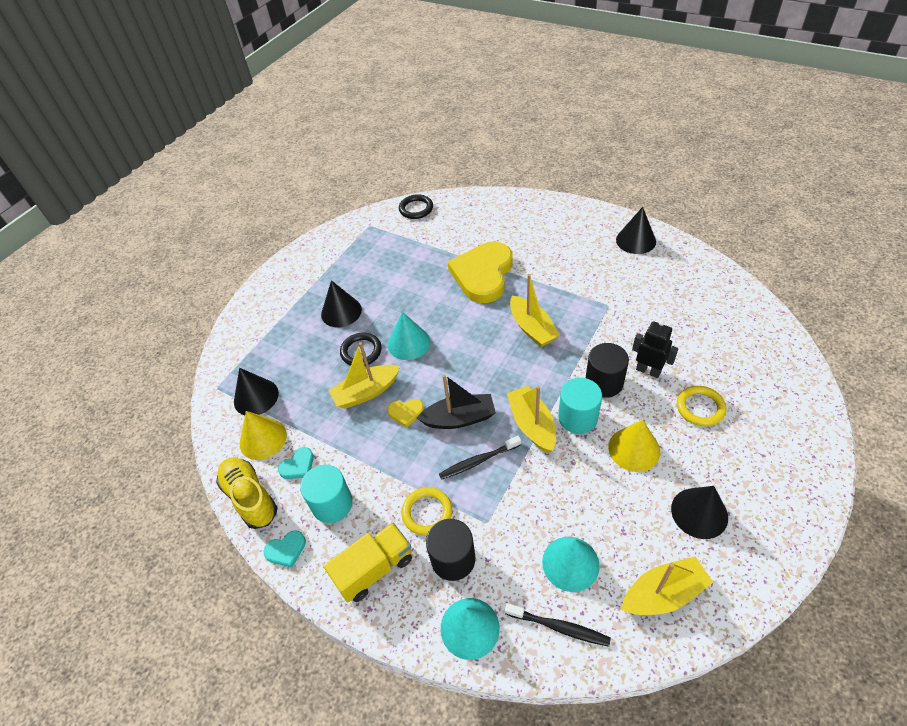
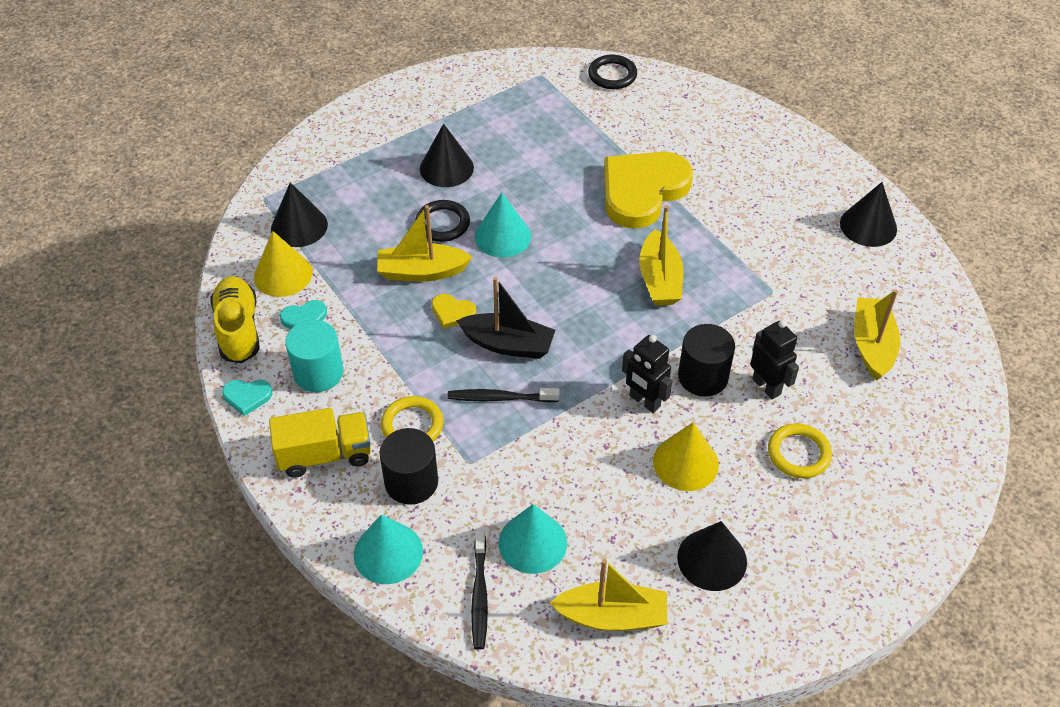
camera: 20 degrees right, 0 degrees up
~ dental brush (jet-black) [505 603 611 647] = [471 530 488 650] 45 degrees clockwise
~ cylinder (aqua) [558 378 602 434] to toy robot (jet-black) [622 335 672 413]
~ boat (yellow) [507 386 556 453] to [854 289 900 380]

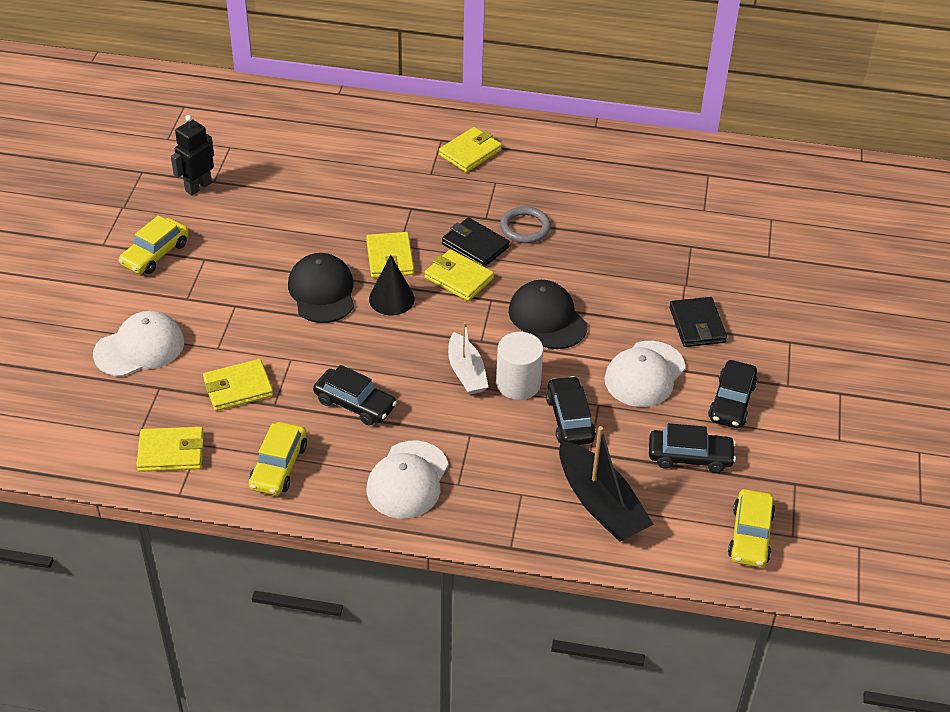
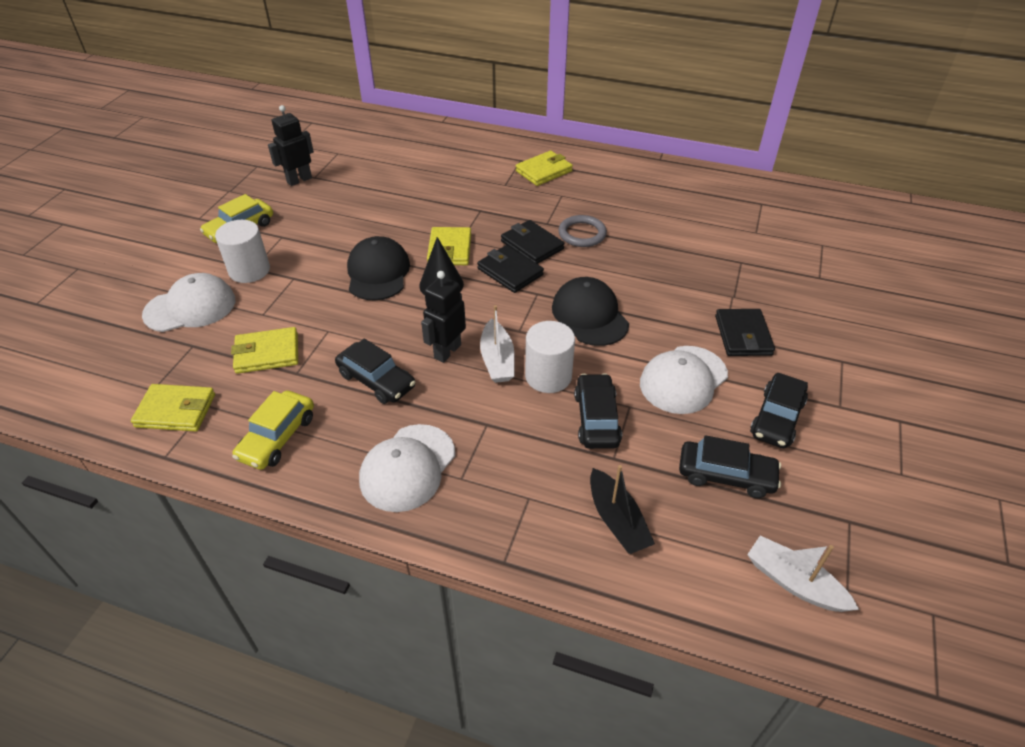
camera: 10 degrees right, 0 degrees up
+ cylinder (snow-white) [215 220 270 283]
+ toy robot (jet-black) [421 271 466 363]
~ card wallet (yellow) [425 249 494 301] to card wallet (jet-black) [477 245 544 293]
~ boat (jet-black) [559 426 654 542] = [590 465 655 554] x0.66
~ toy car (yellow) [728 489 775 567] to boat (snow-white) [747 536 859 612]

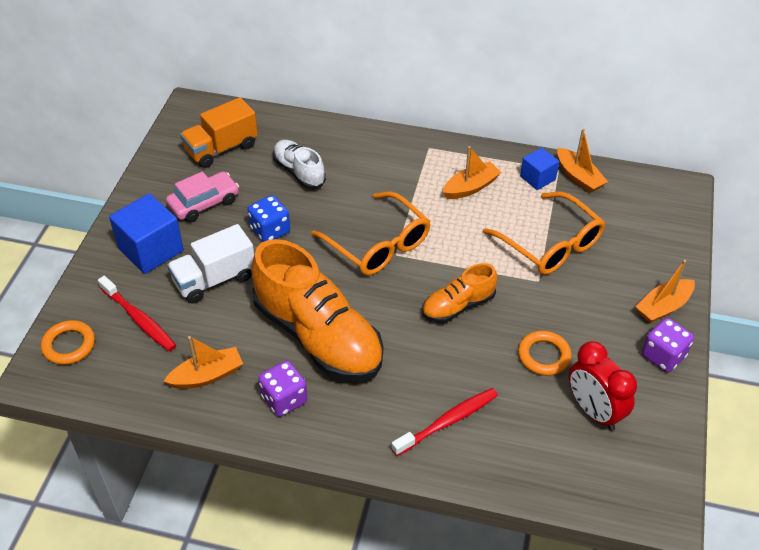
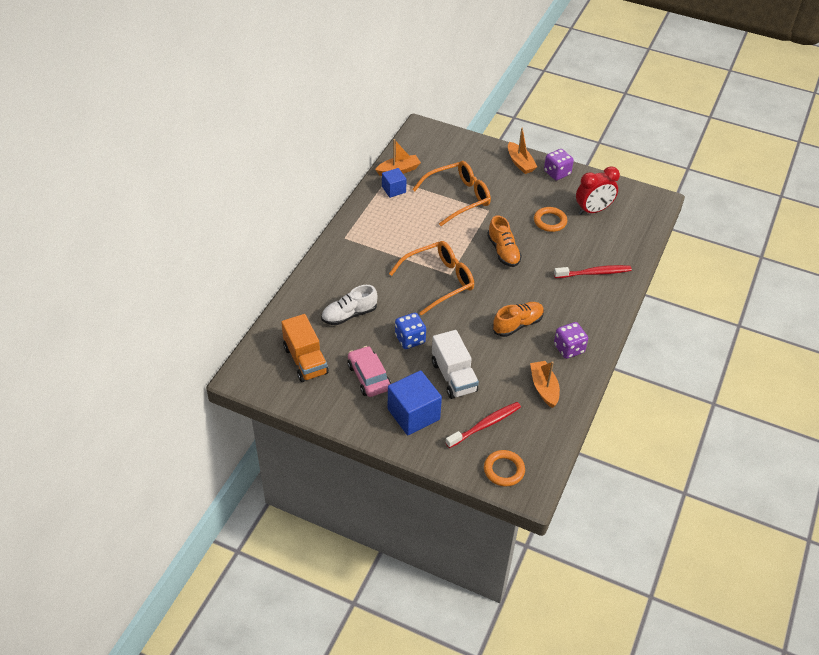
camera: 80 degrees left, 0 degrees up
~ lace-up shoe (orange-coloured) [251 239 383 381] = [493 302 544 337] x0.51
~ dental brush (scarlet) [391 388 498 456] = [554 265 632 278] 105 degrees clockwise
- boat (orange-coloured) [443 146 502 199]

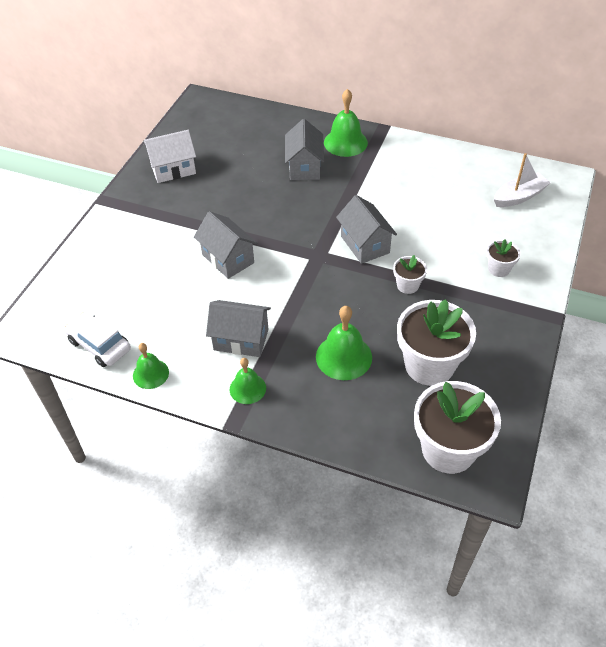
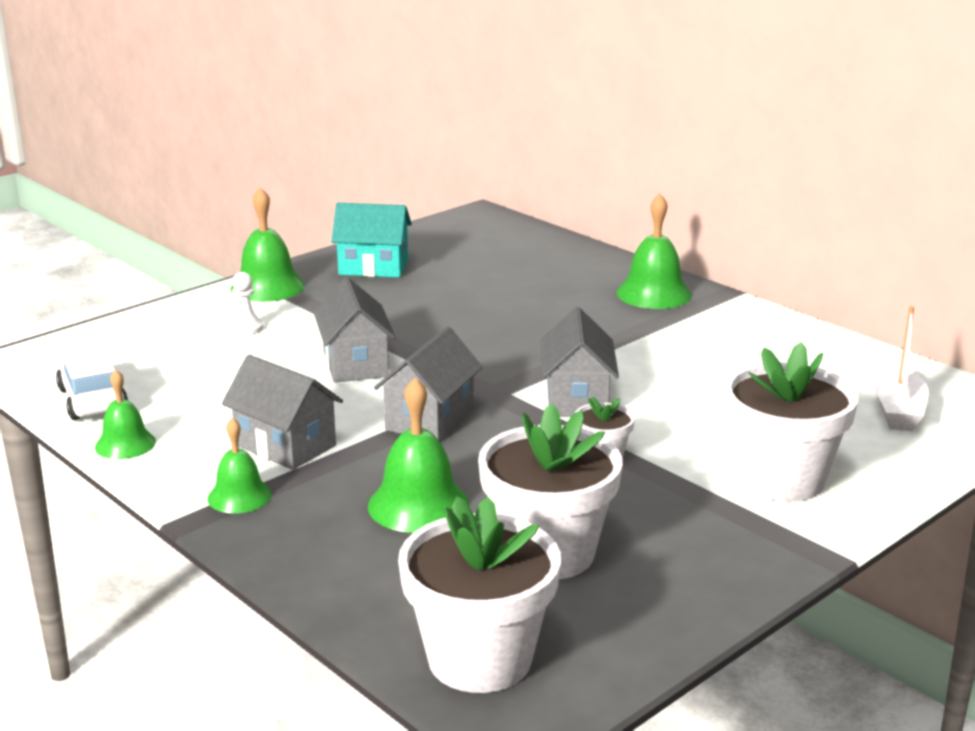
camera: 25 degrees right, 25 degrees down
+ game pawn (snow-white) [229 272 263 336]
+ hand bell (emerald) [231 187 305 302]
~ toy house (snow-white) [144 130 196 183] to toy house (aqua) [332 203 412 278]
~ toy house (ash-grey) [285 119 324 180] to [374 326 483 441]
~ plant pot (snow-white) [486 239 521 277] = [724 342 859 502] x2.06
~ boat (snow-white) [494 153 551 207] = [874 306 929 431] 105 degrees clockwise

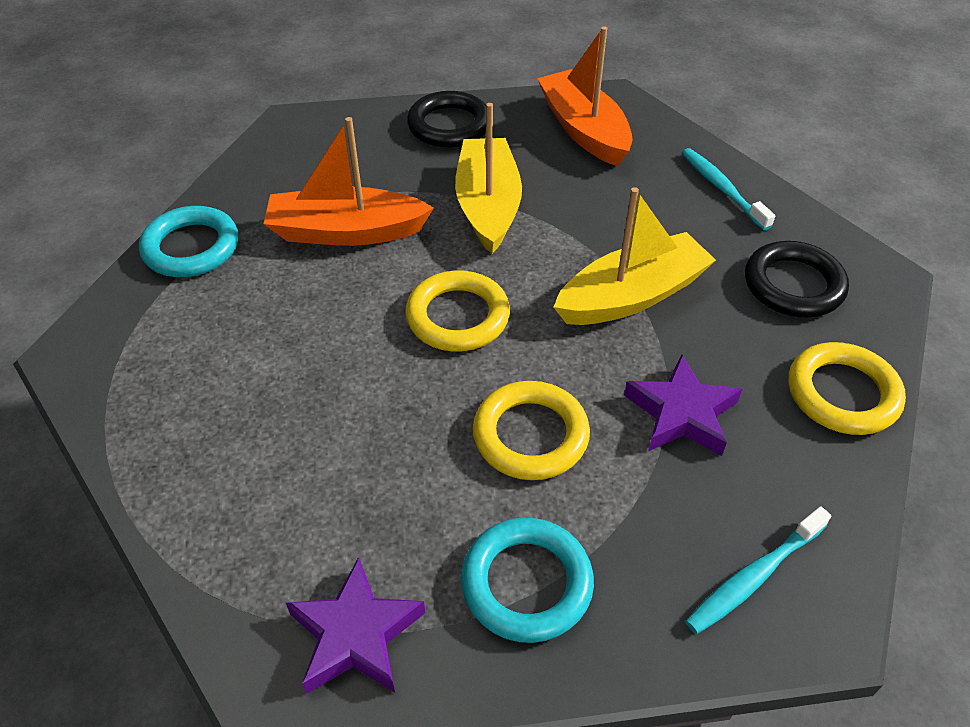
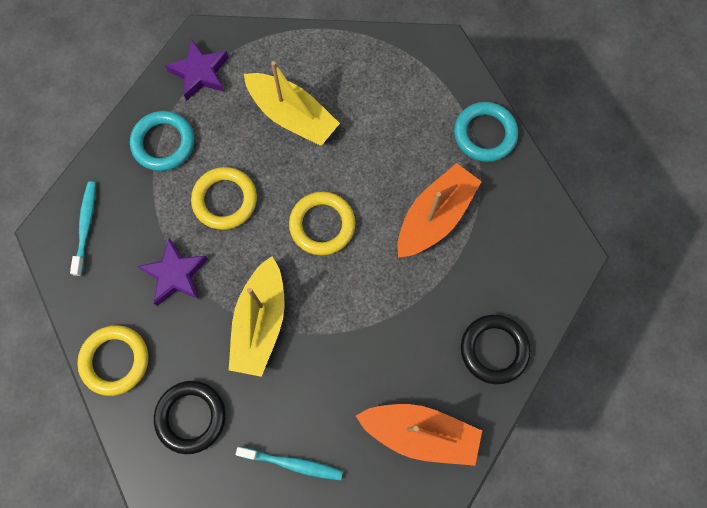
camera: 130 degrees right, 25 degrees up
~ boat (yellow) [455 103 522 254] to [244 61 340 146]

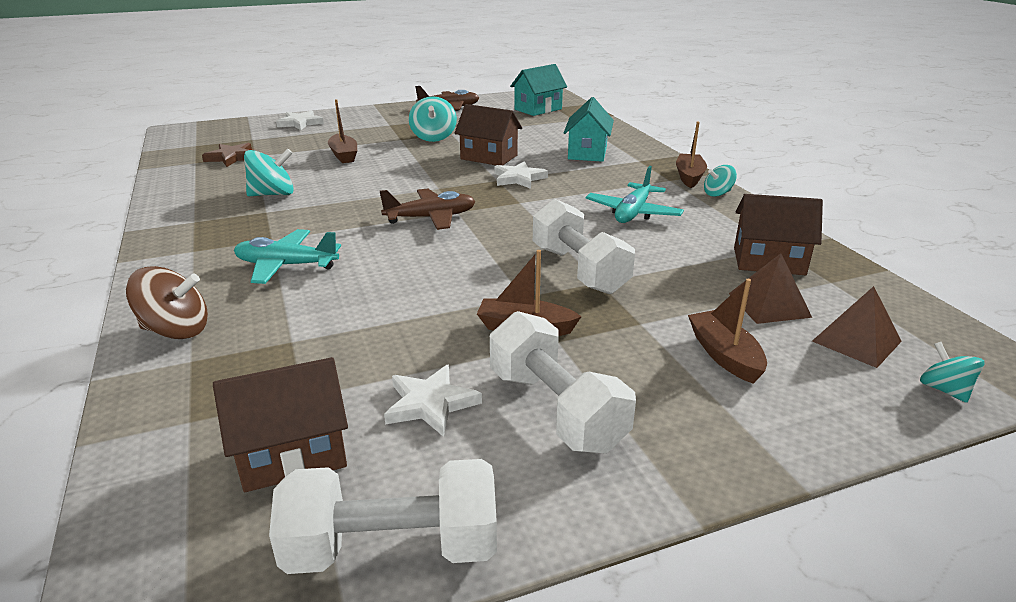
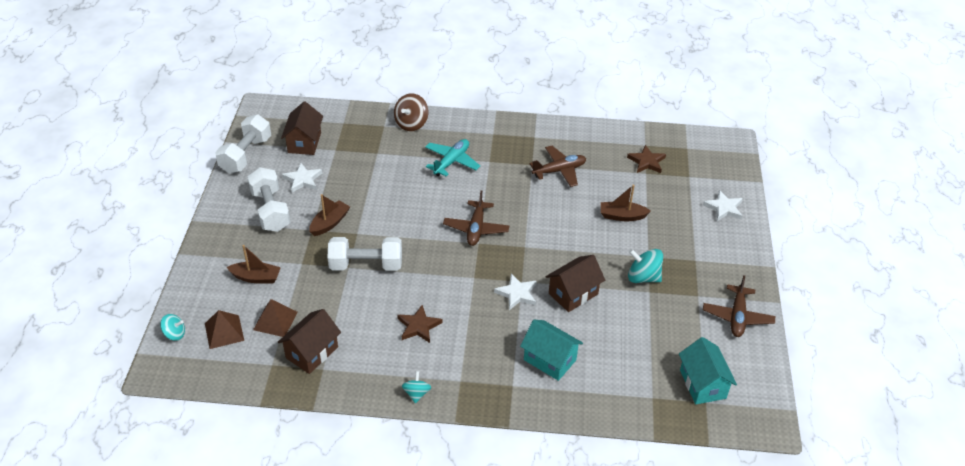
camera: 115 degrees right, 15 degrees up
~ free weight (snow-white) [490 311 636 454] = [247 167 290 232] 75 degrees clockwise
~ aeroplane (aqua) [586 166 684 223] to star (dark brown) [397 305 442 343]
~ spinning top (aqua) [244 149 294 196] to aeroplane (dark brown) [530 146 586 187]
- boat (dark brown) [676 122 707 188]

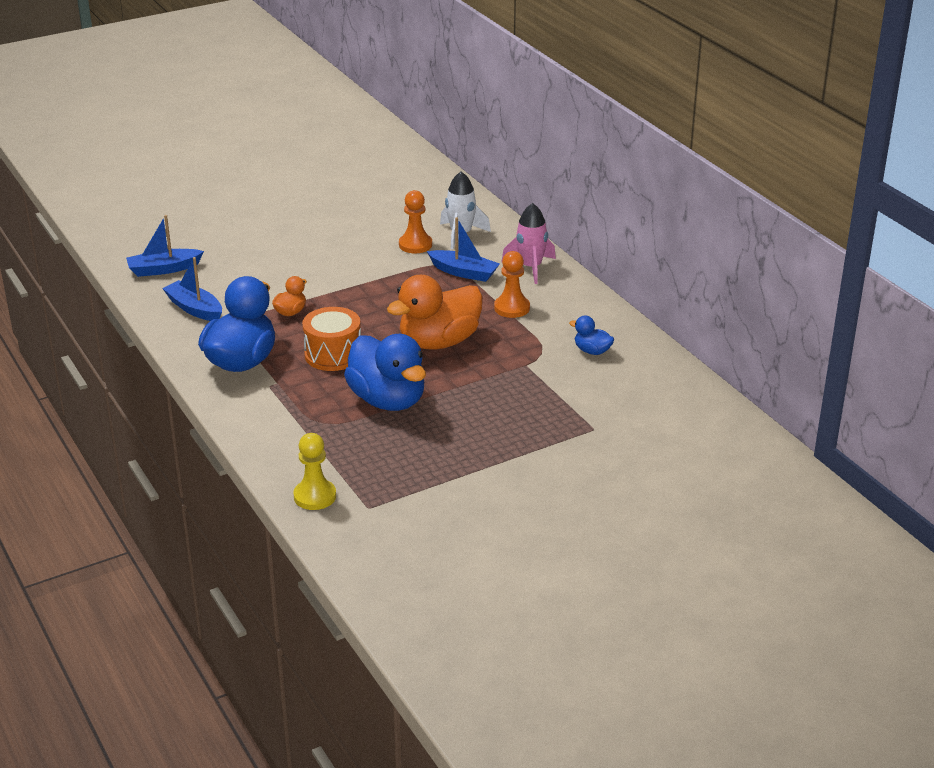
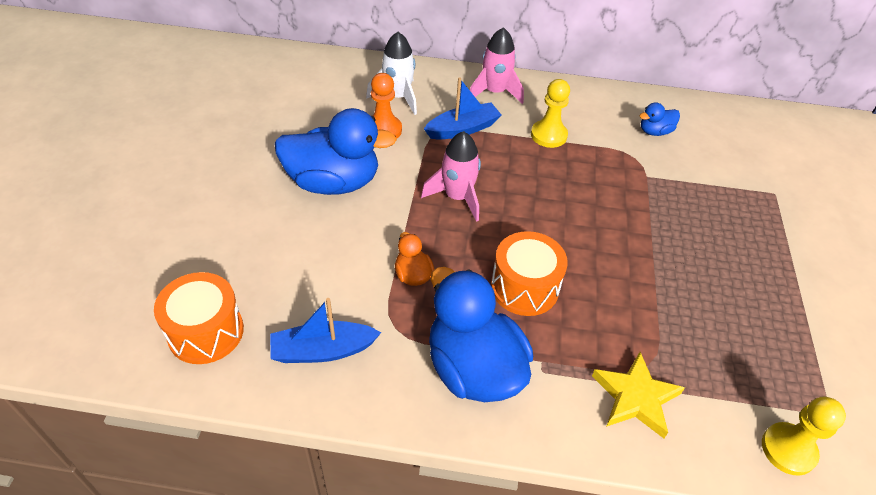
camera: 55 degrees left, 15 degrees up
~ boat (royal blue) [126 215 204 277] to drum (orange-coloured) [154 272 244 364]
~ duck (royal blue) [344 334 426 411] to [274 108 397 195]
+ rocket (rose-pink) [421 131 481 222]
~ game pawn (orange-coloured) [494 251 530 318] to game pawn (yellow) [531 79 570 148]
+ star (yellow) [592 352 685 438]
- duck (orange-coloured) [387 275 483 349]

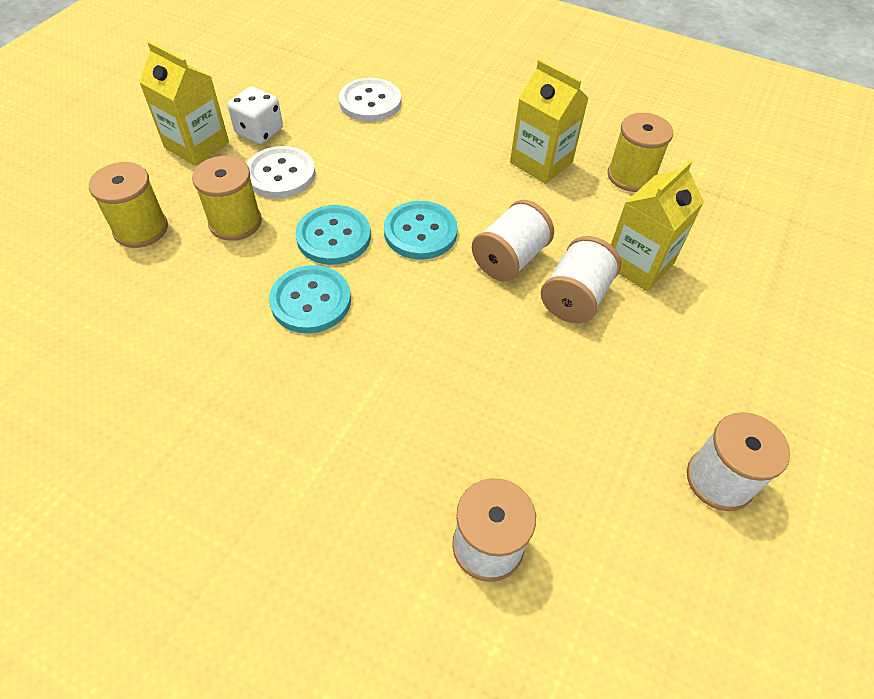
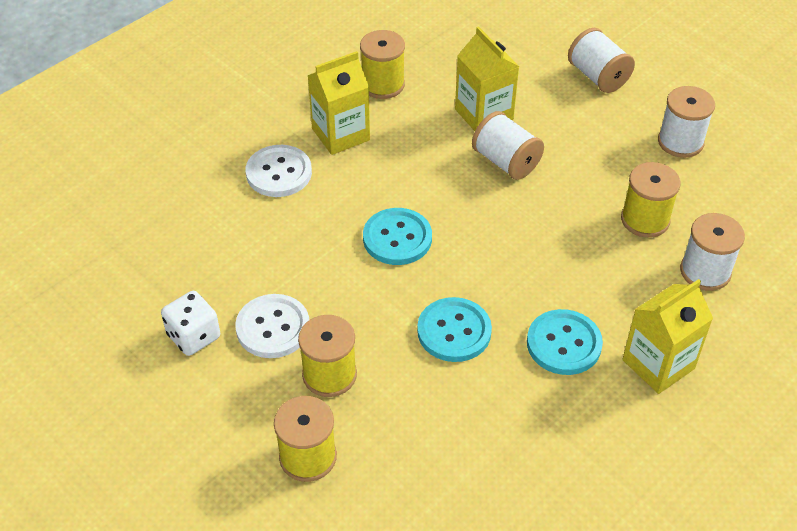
camera: 70 degrees left, 5 degrees down
~ button (snow-white) [339 78 401 122] to [246 145 312 197]
~ button (aqua) [295 205 371 265] to [527 309 603 375]
~ spool (snow-white) [472 200 554 282] to [568 28 635 93]
+ spool (yellow) [621 162 681 238]
~ milk carton (yellow) [139 41 229 166] to [622 279 713 394]

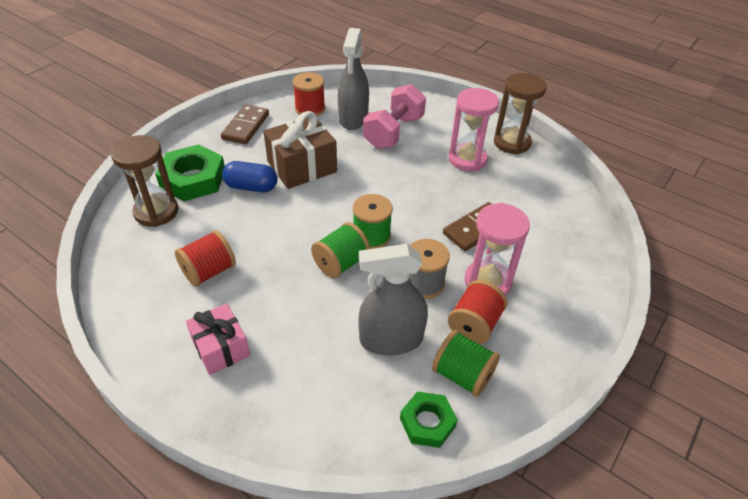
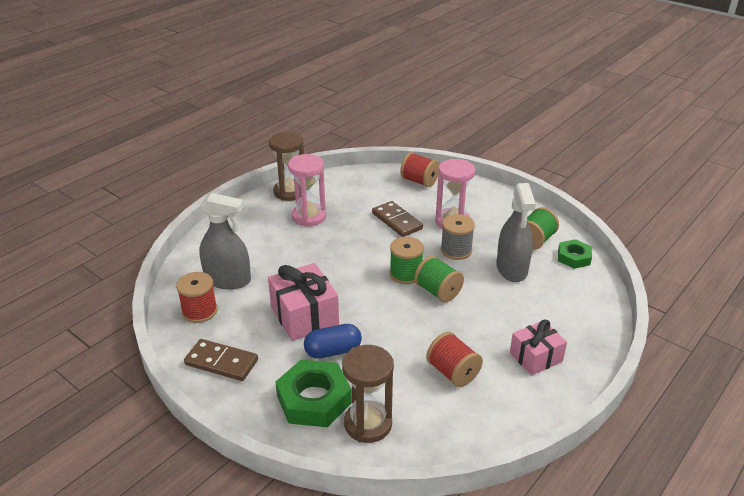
camera: 85 degrees left, 10 degrees down
~ wrapped gift (dark brown) [263 111 337 189] to wrapped gift (rose-pink) [268 263 339 341]
~ pill (royal blue) [222 161 278 192] = [304 324 362 359] 60 degrees clockwise
~ spool (scarlet) [448 280 507 344] to [400 152 440 187]
- free weight (rose-pink) [363 84 426 149]

